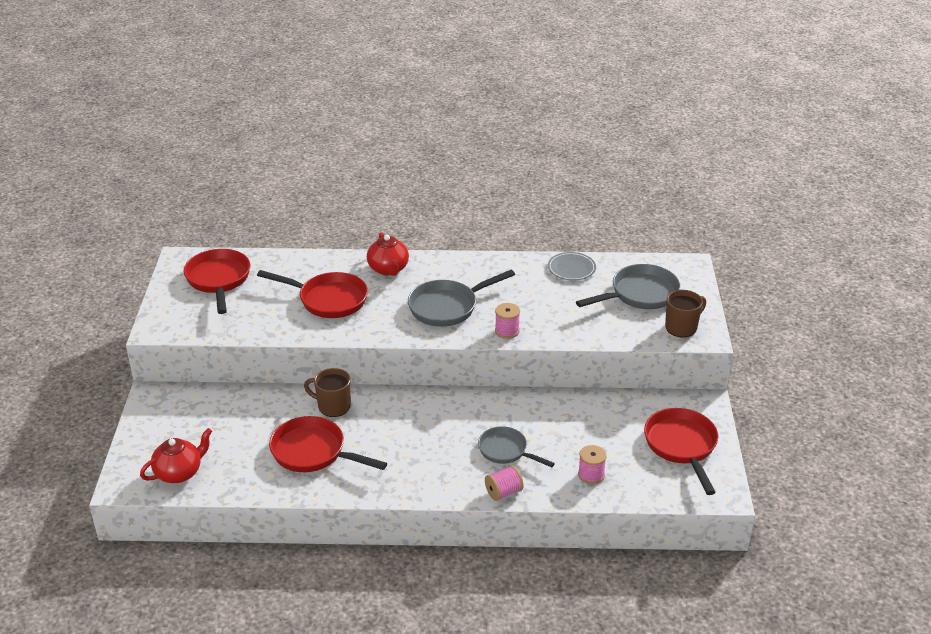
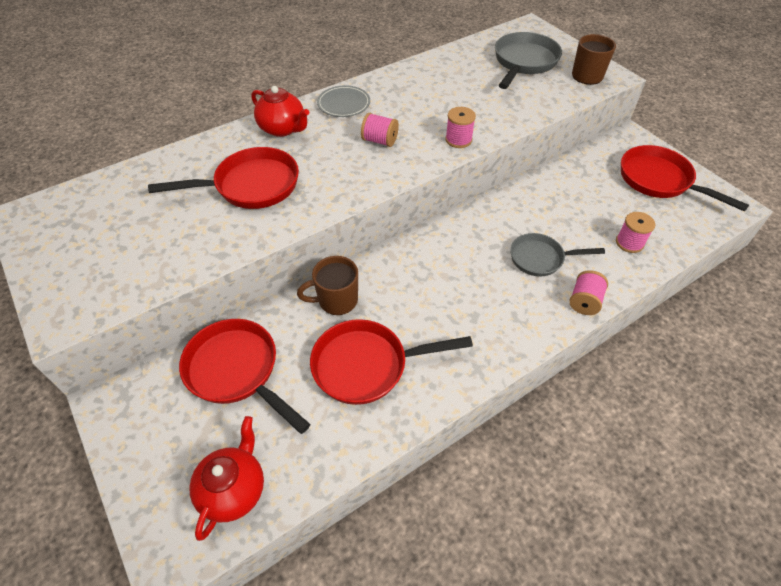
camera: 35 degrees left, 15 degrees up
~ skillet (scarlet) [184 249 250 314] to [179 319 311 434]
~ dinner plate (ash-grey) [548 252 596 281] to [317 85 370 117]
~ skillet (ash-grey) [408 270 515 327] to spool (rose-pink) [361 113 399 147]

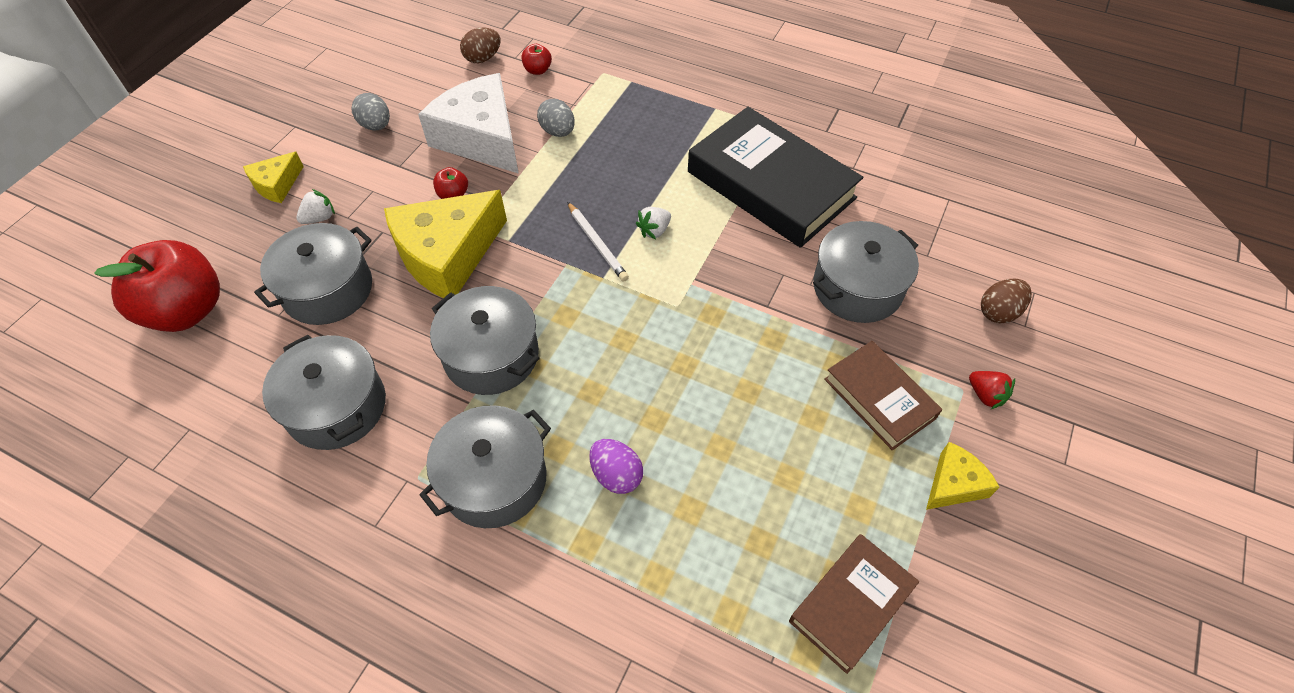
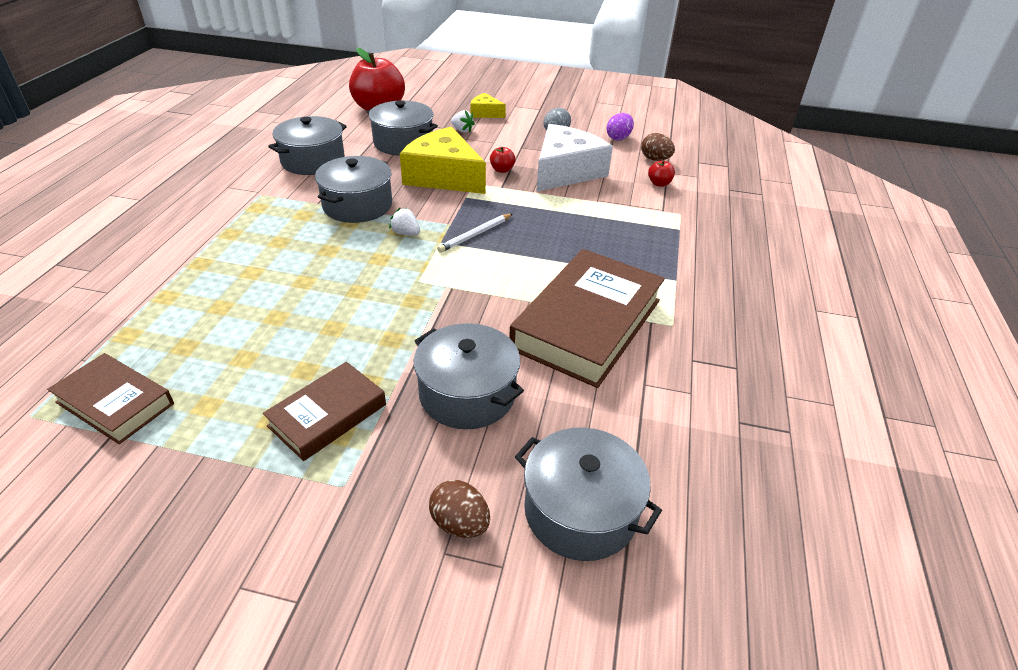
camera: 75 degrees right, 15 degrees down
~ strawberry (snow-white) [636 207 671 239] to [389 208 420 235]
~ book (jet-black) [688 107 863 248] to book (dark brown) [509 249 665 388]
~ pot (ash-grey) [419 405 551 528] to [515 427 662 561]
~ toy egg (purple) [590 439 643 494] to [607 113 634 141]
- toy egg (ash-grey) [537 99 575 137]
- cheese wedge (yellow) [926 442 999 510]
- strawberry (scarlet) [969 371 1015 409]

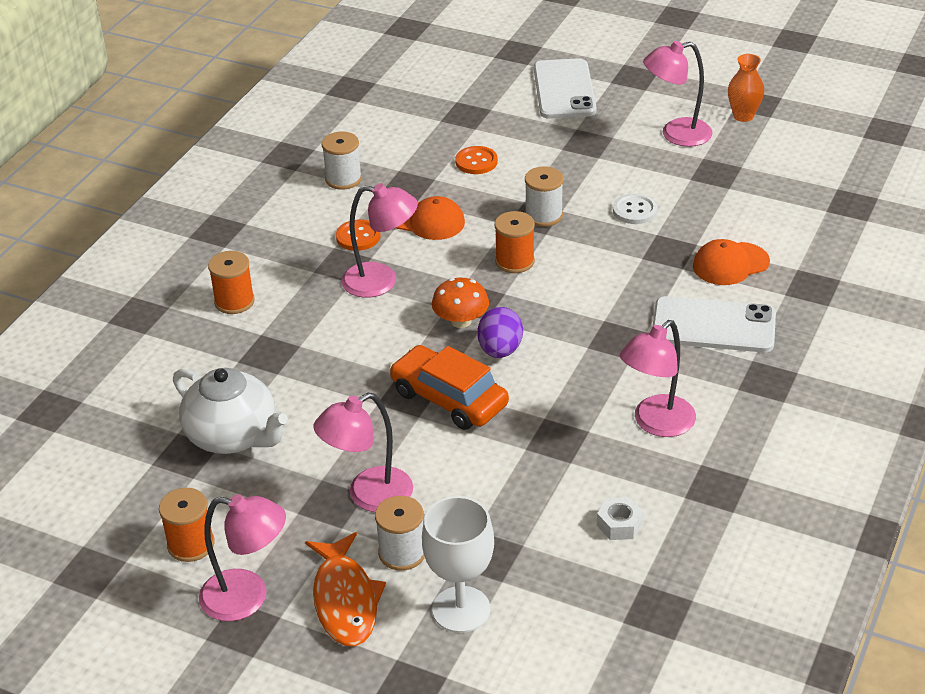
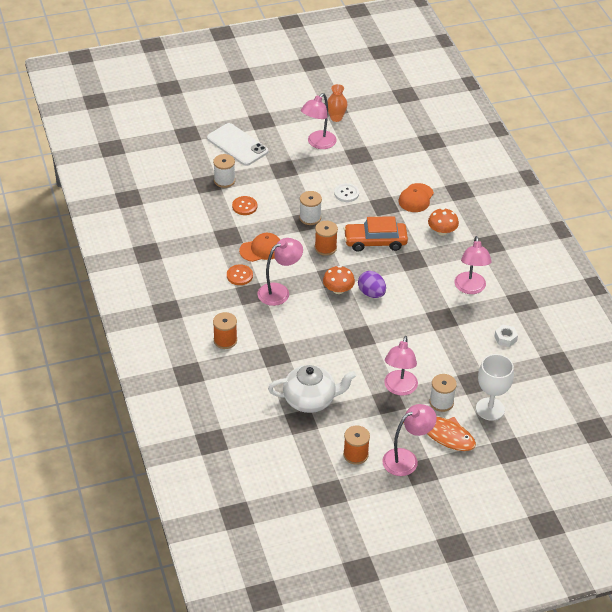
camera: 45 degrees left, 5 degrees up
~ spool (snow-white) [322 131 362 190] to [213 154 235 188]
~ toy car (orange-coloured) [389 345 509 430] to [344 216 408 252]
~ mobile phone (snow-white) [652 296 776 352] to toadstool (orange-coloured) [428 208 459 236]

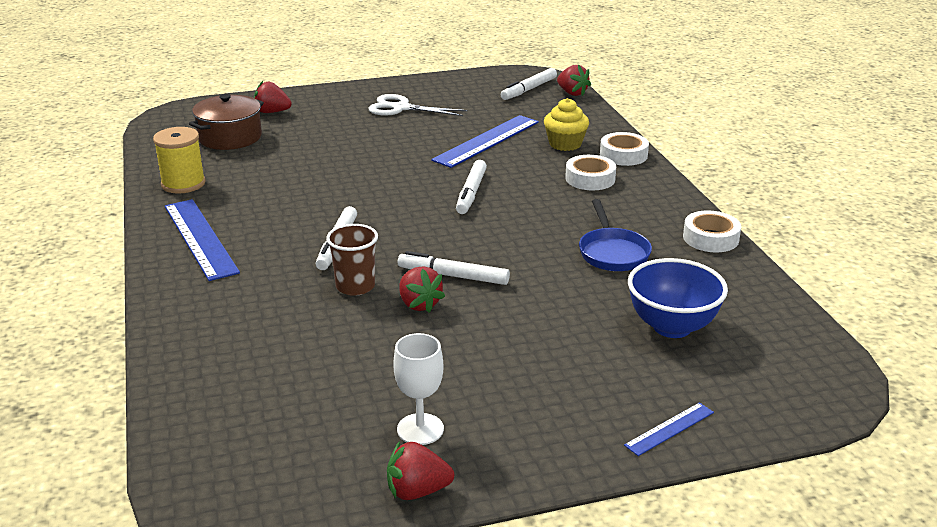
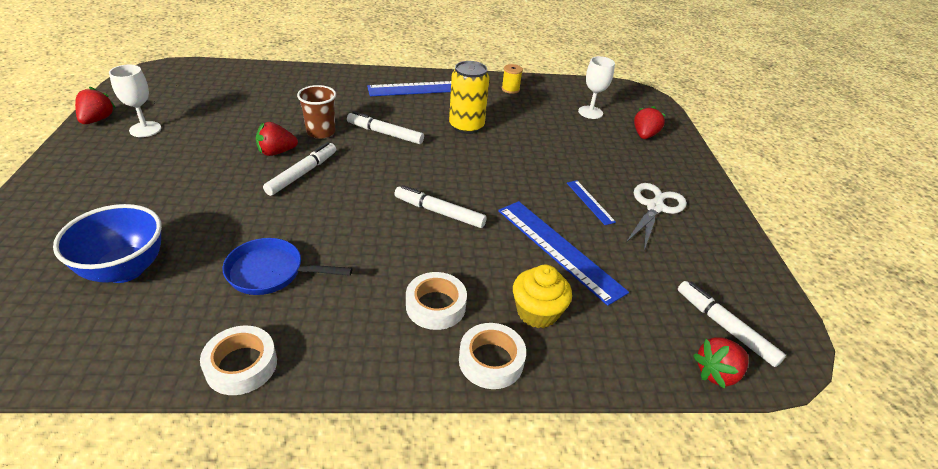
camera: 100 degrees right, 10 degrees up
+ soda can (yellow) [449 61 489 134]
~ spool (yellow) [153 127 206 194] = [502 64 523 94] x0.59
~ ruler (royal blue) [624 402 714 456] to [567 180 616 225]
~ pot (dark brown) [189 94 264 150] to goblet (snow-white) [578 56 615 119]

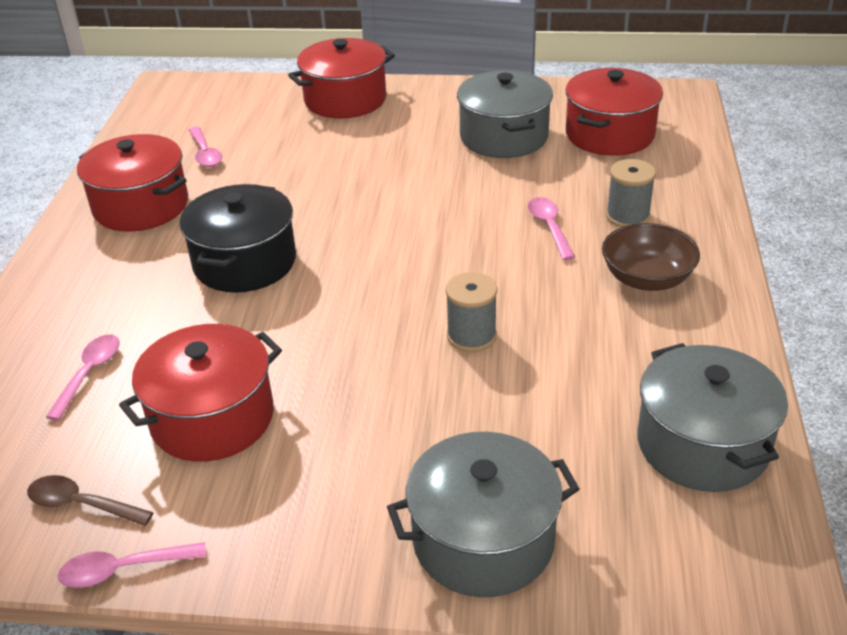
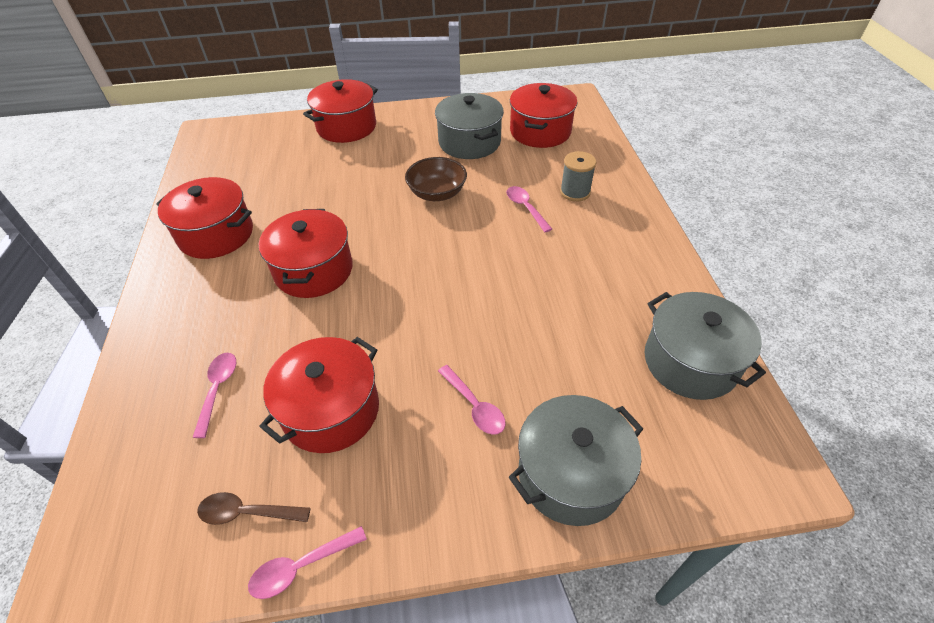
camera: 15 degrees left, 10 degrees up
~ pot (jet-black) [180 184 296 293] to pot (scarlet) [259 209 353 298]
~ bowl (dark brown) [602 223 700 291] to [405 157 467 201]
~ spoon (rose-pink) [189 127 222 167] to [438 365 506 434]
- spool (ash-grey) [445 272 497 352]

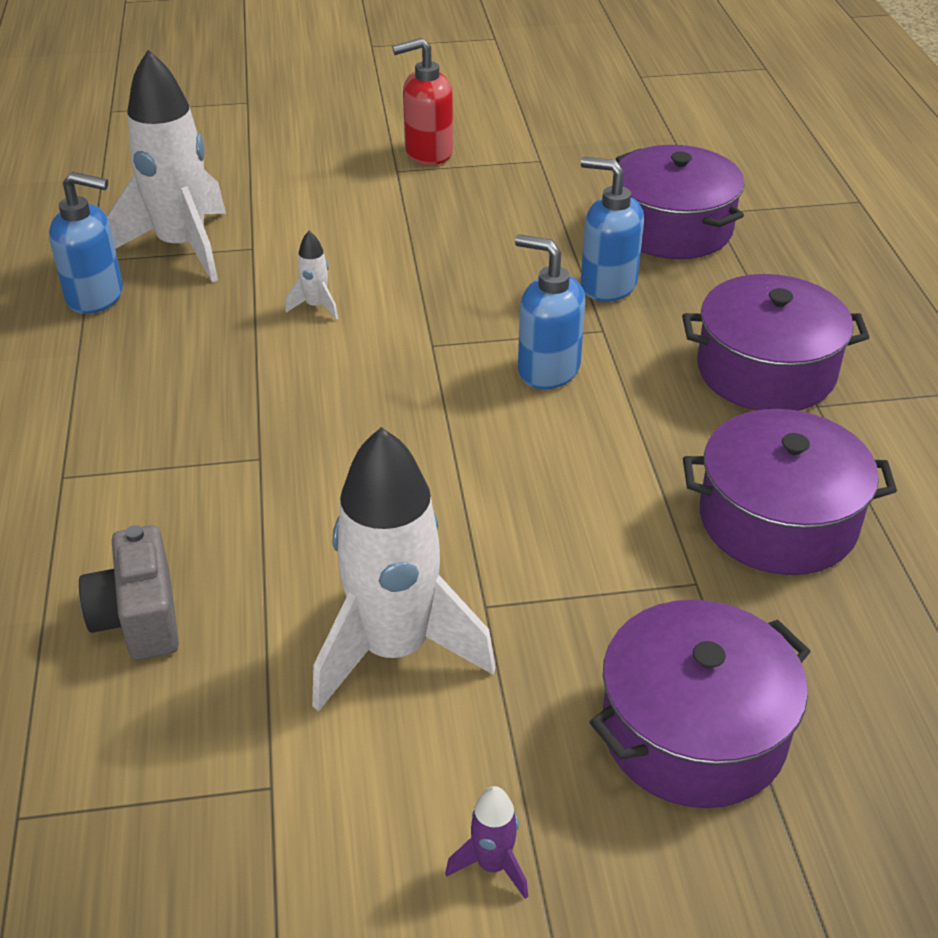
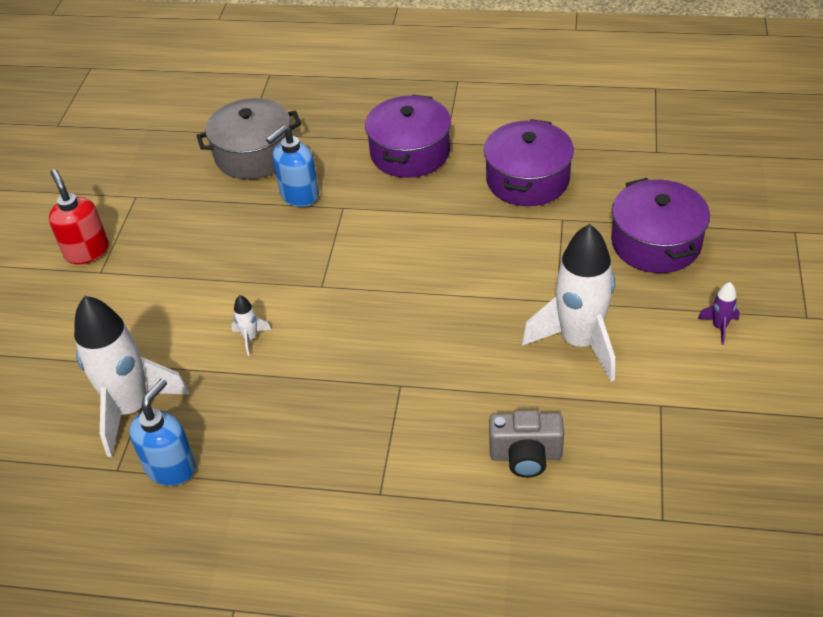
camera: 70 degrees left, 5 degrees up
~ soap dispenser (scarlet) [392 38 453 165] = [49 169 109 264] 150 degrees clockwise
~ pot (purple) [616 145 744 259] to pot (ash-grey) [197 98 301 179]
- soap dispenser (royal blue) [515 234 585 389]

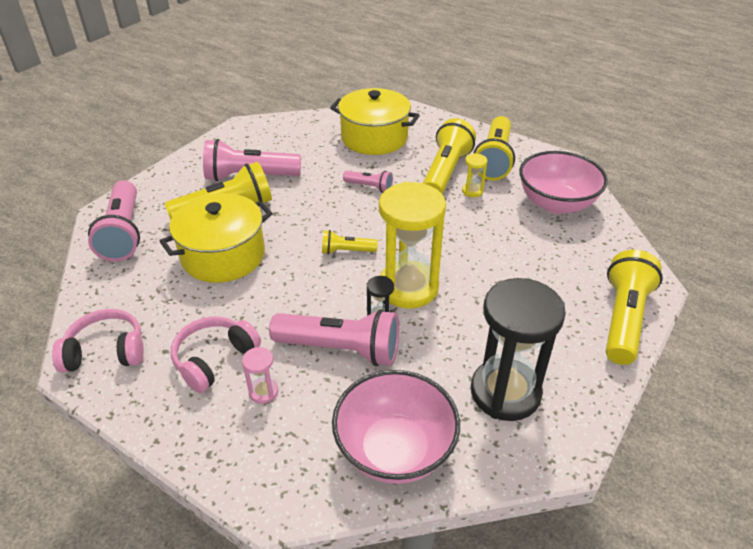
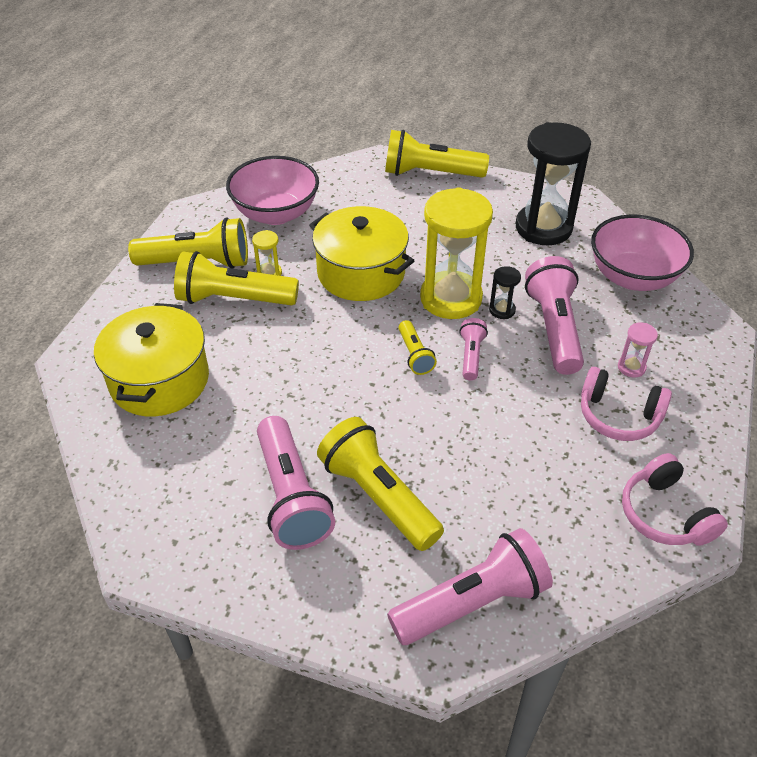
camera: 105 degrees left, 5 degrees up
~ pot (yellow) [160 193 273 283] to [309 206 414 301]
~ pocket torch (rose-pink) [343 171 393 193] to [459 318 488 381]

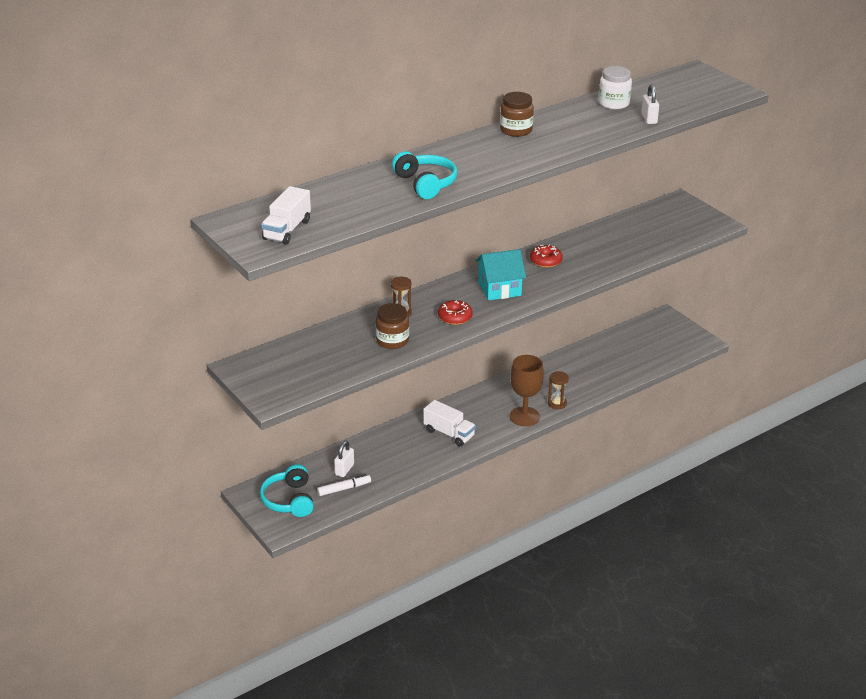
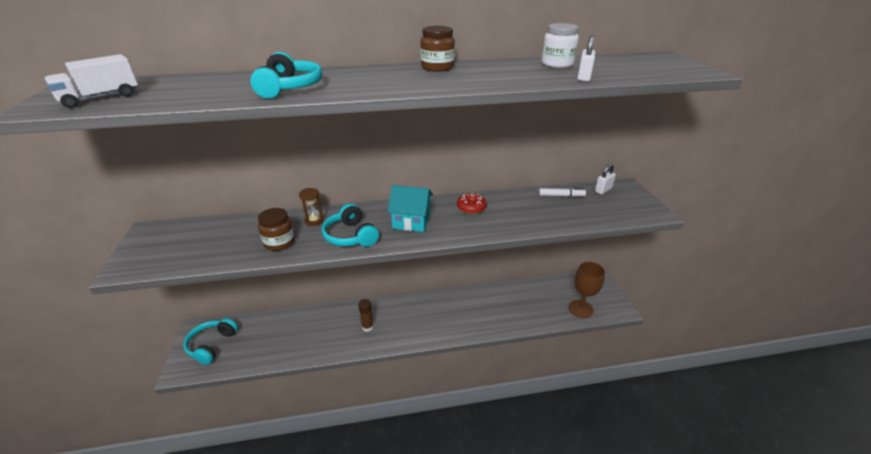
camera: 25 degrees right, 0 degrees up
~ donut (scarlet) [438 300 473 325] to headset (aqua) [322 203 379 247]
~ truck (snow-white) [423 400 476 446] to stick of glue (dark brown) [358 299 373 332]
~ marker pen (snow-white) [317 474 371 496] to [539 188 586 197]
~ goblet (dark brown) [510 355 544 426] to [569 262 605 318]
~ small lock (snow-white) [334 441 354 477] to [595 164 616 194]
- sand timer (dark brown) [548 371 569 409]

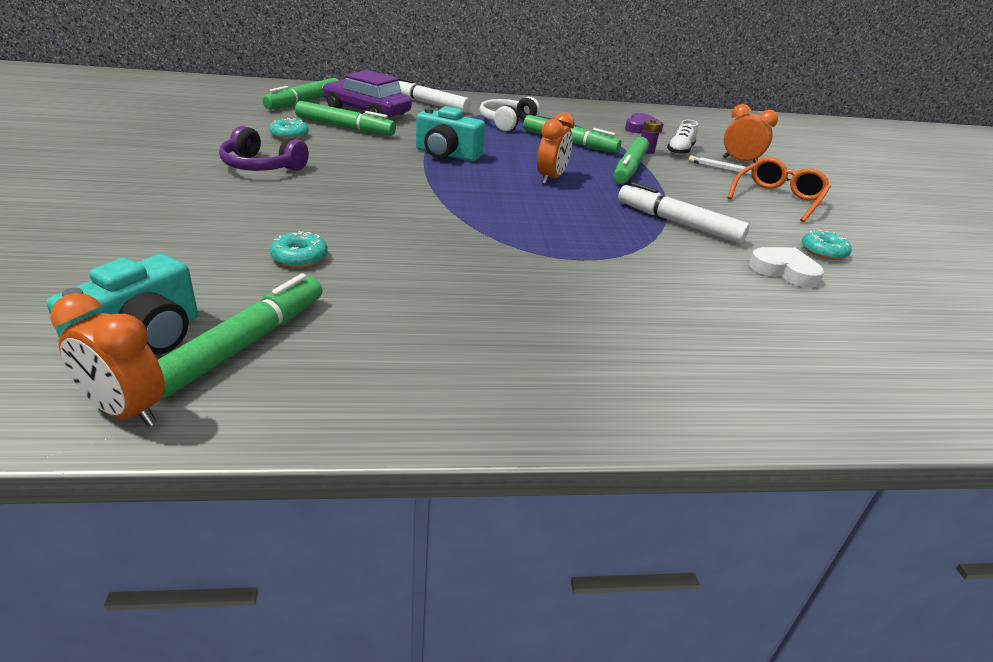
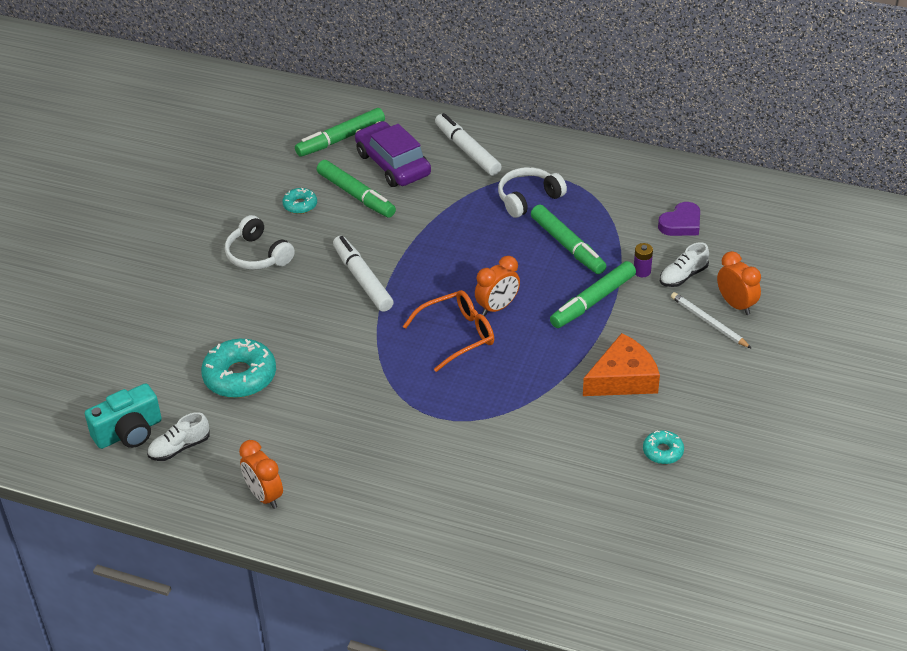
camera: 30 degrees right, 10 degrees up
~ marker pen (emerald) [158 273 322 398] to lace-up shoe (snow-white) [147 412 210 461]
~ donut (aqua) [270 231 328 268] = [201 339 276 398] x1.91
~ headset (purple) [219 126 309 171] to headset (snow-white) [225 215 295 270]
~ bedside clock (orange-coloured) [50 293 165 427] to [239 440 283 509]
~ marker pen (snow-white) [618 182 750 244] to [333 236 394 312]
~ spectacles (orange-coloured) [727 157 831 223] to [403 290 494 372]
+ cheese wedge (orange-coloured) [583 333 660 396]
- camera (aqua) [416 106 485 161]
- heart (snow-white) [749 247 824 288]

